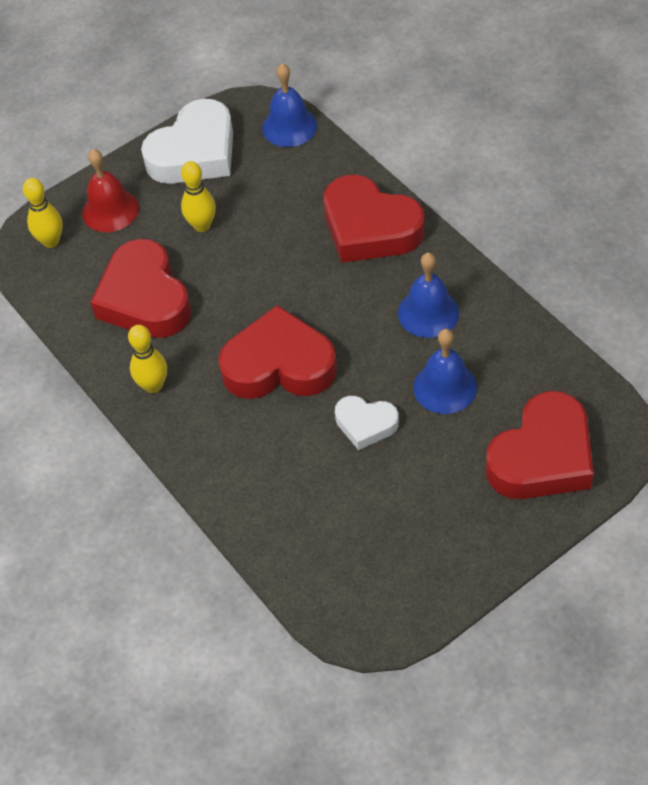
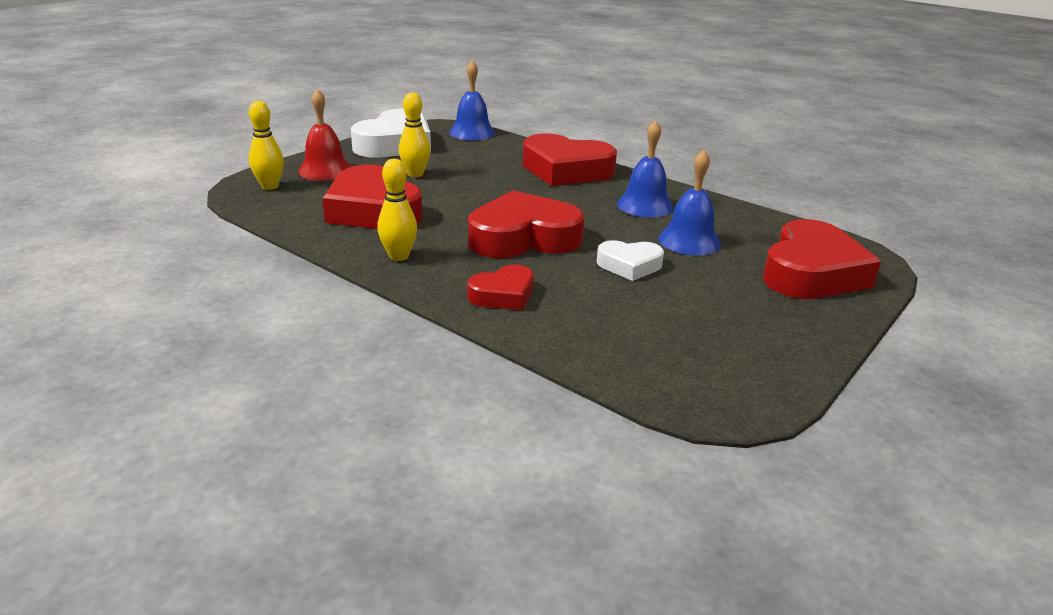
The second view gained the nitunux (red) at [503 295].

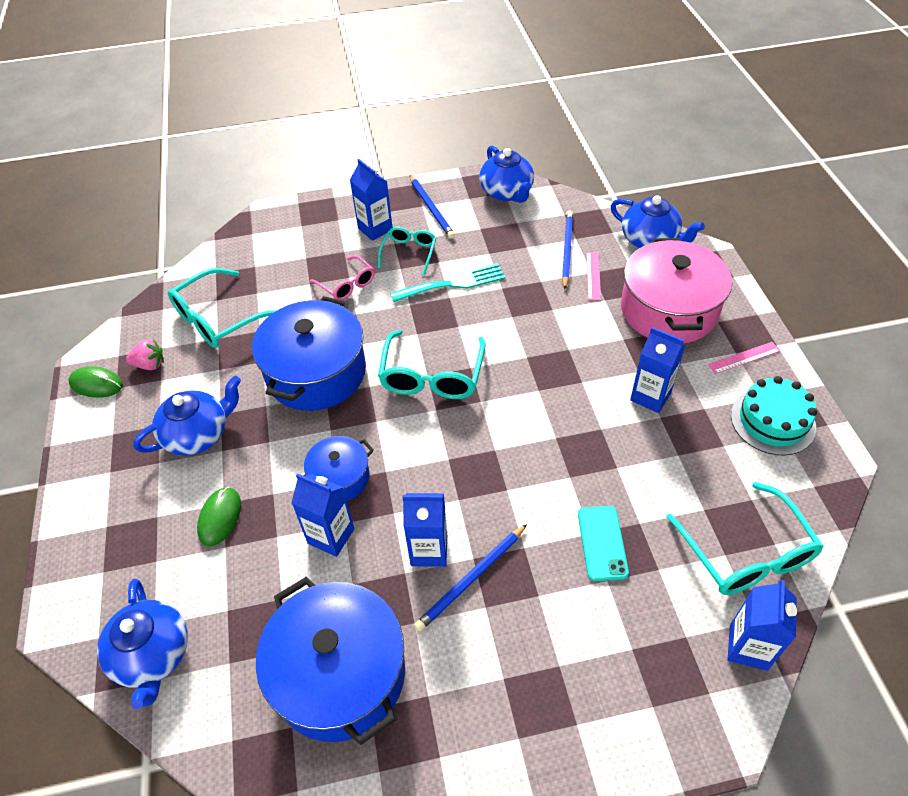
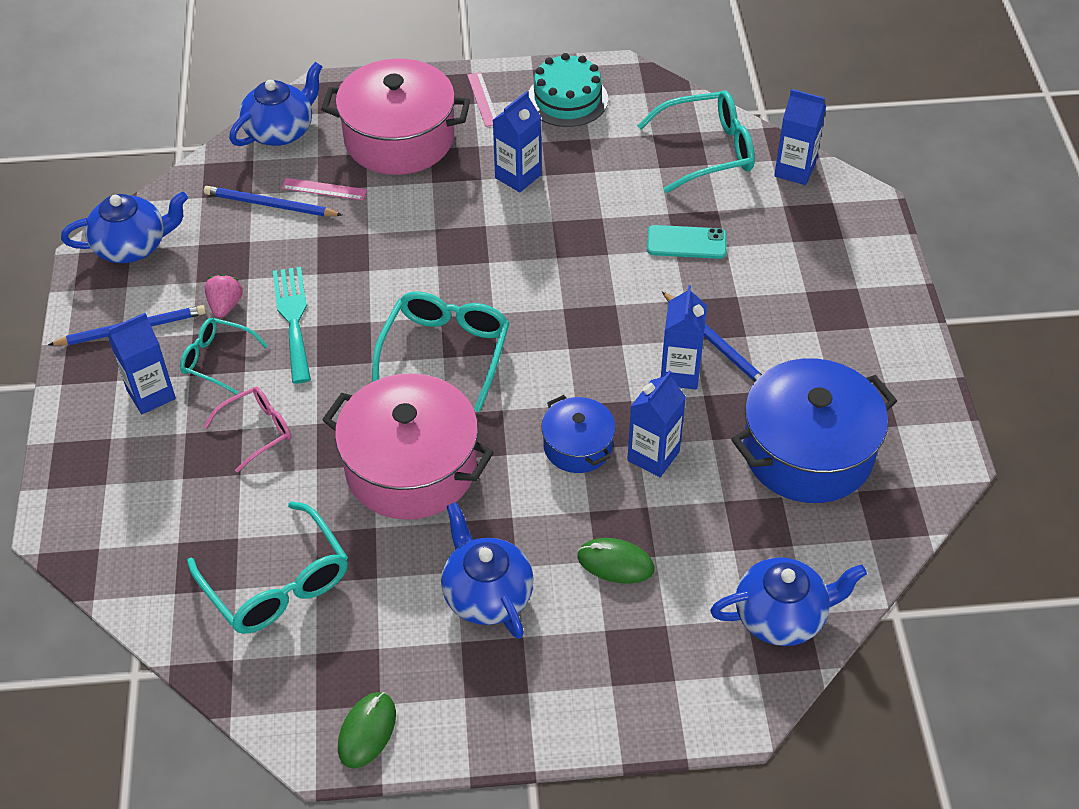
The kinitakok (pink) ended up elsewhere, having gone from [150 365] to [225 306].
What was the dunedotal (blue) at [316 372] turned into the dunedotal (pink) at [411 467].
The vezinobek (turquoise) at [432 376] ended up facing another way, 90 degrees counterclockwise from before.

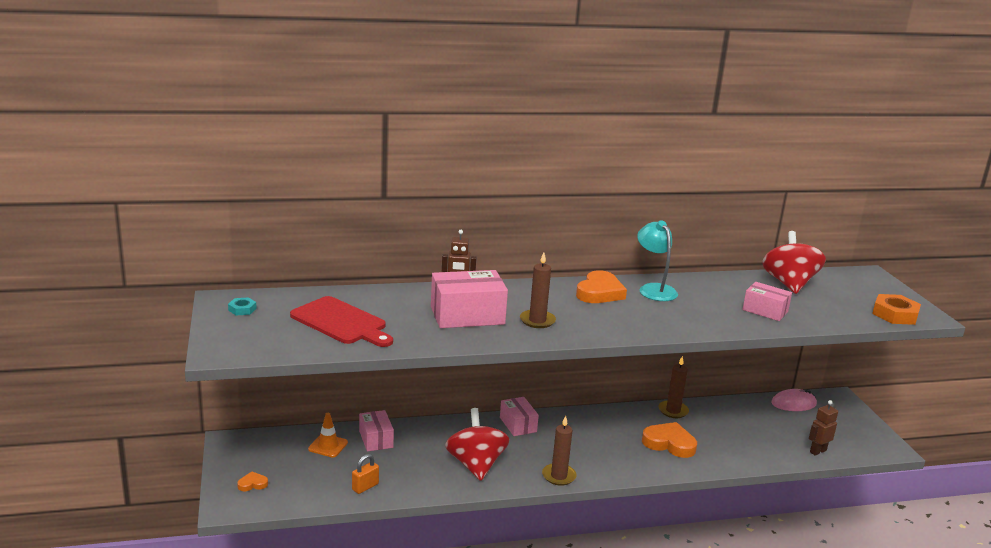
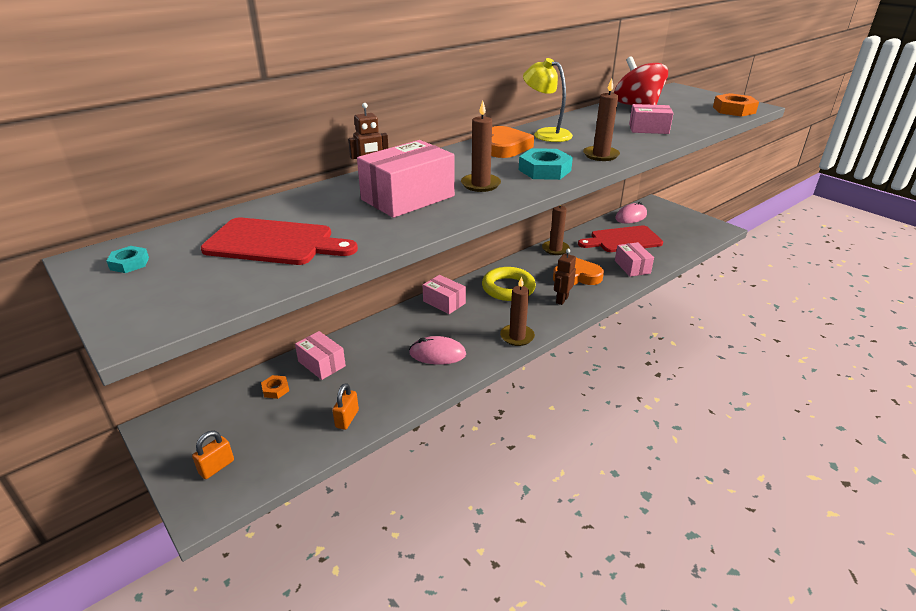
Where the nitunux (orange) stood at [252 484], the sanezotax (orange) came to stand at [216 467].
Where the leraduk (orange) stood at [328 446], the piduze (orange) came to stand at [275 389].
Where the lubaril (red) stood at [476 465], the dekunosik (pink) came to stand at [437 354].
What was the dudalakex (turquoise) at [654 289] turned into the dudalakex (yellow) at [546 134].
The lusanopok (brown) ended up elsewhere, having gone from [817 451] to [561 300].
The second view gained the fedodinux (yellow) at [508 288].
The second view gained the piduze (turquoise) at [544 170].
The second view gained the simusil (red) at [623 240].
The second view gained the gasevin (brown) at [600 155].
The second view gained the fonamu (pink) at [632 267].

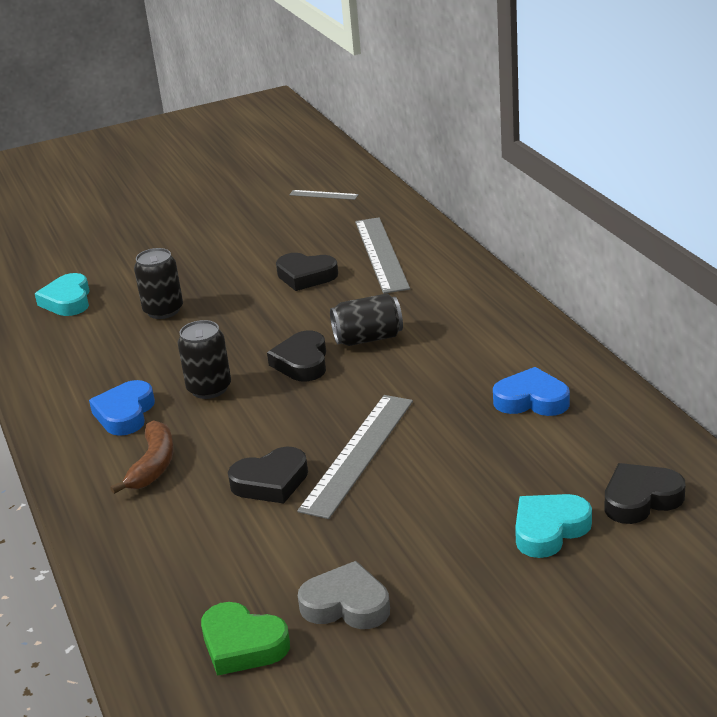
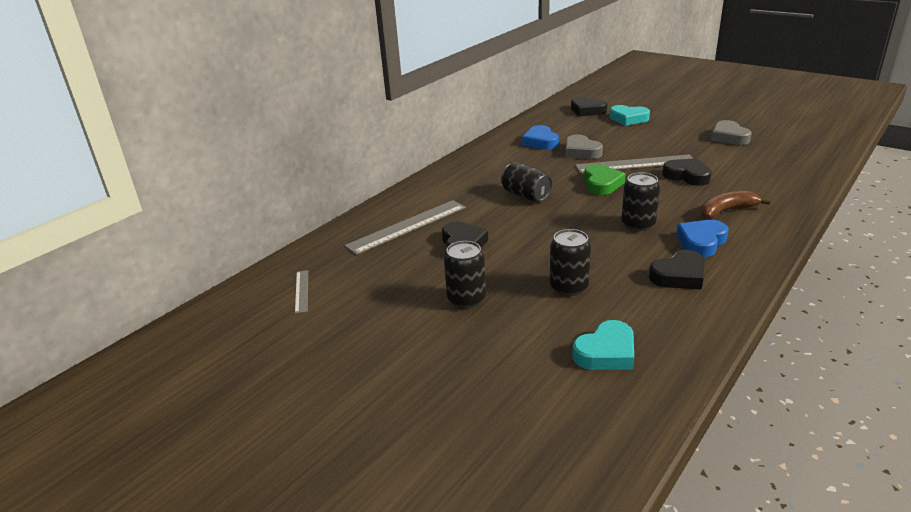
The nitunux (blue) at [125 414] ended up facing another way, 150 degrees clockwise from before.
The nitunux (green) ended up elsewhere, having gone from [242 645] to [601 184].
The nitunux (black) ended up elsewhere, having gone from [302 362] to [679 275].
The second view gained the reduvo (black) at [466 299].
The second view gained the nitunux (grey) at [581 152].

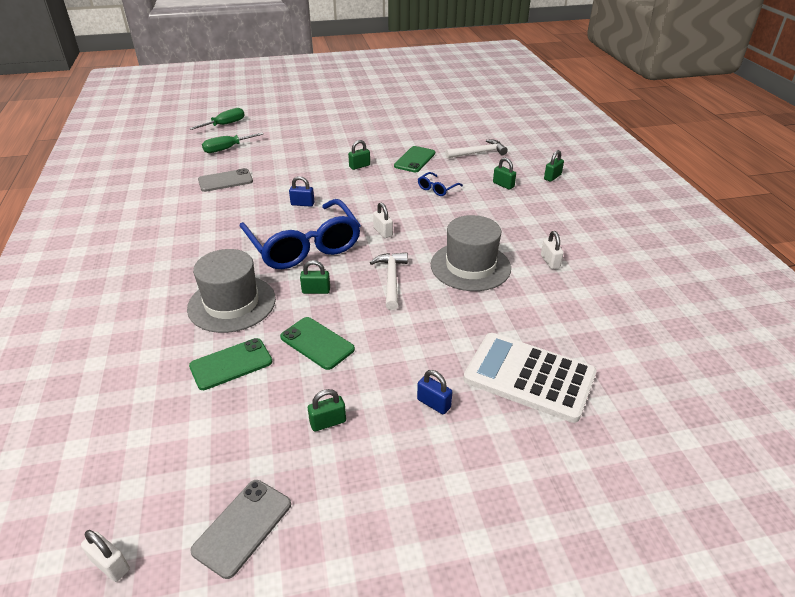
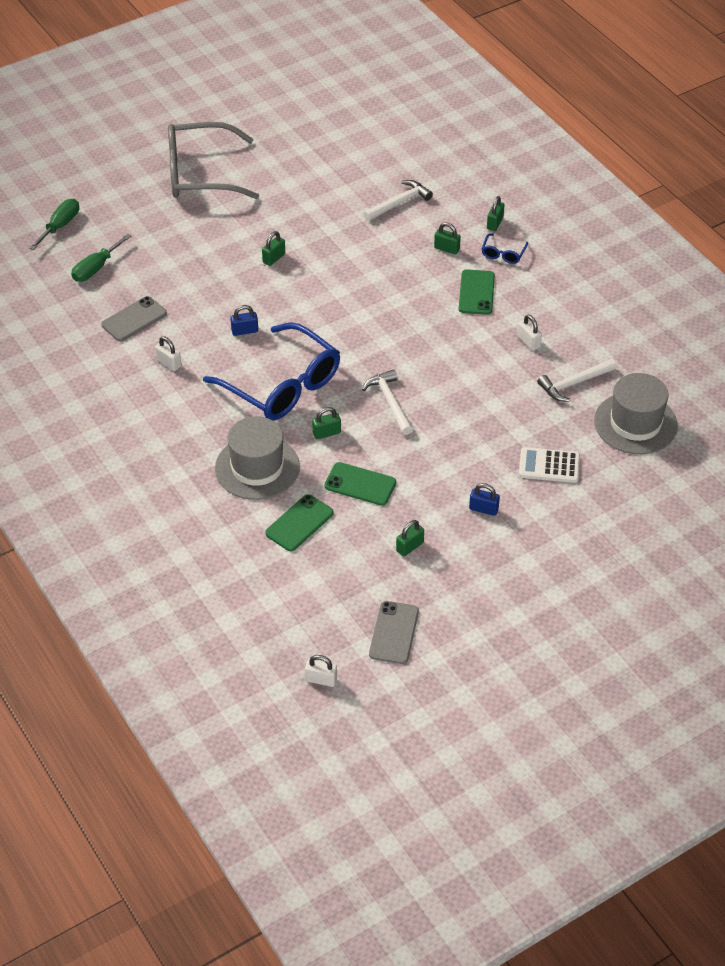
The sanezotax (white) ended up elsewhere, having gone from [383 232] to [169 363].
The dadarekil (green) ended up elsewhere, having gone from [414 159] to [476 292].
The vezinobek (blue) ended up elsewhere, having gone from [437 189] to [503 254].
The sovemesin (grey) ended up elsewhere, having gone from [470 266] to [635 423].
The size of the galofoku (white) at [529 377] changed by a factor of 0.59.
The second view gained the vezinobek (grey) at [200 174].
The second view gained the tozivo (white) at [574 384].

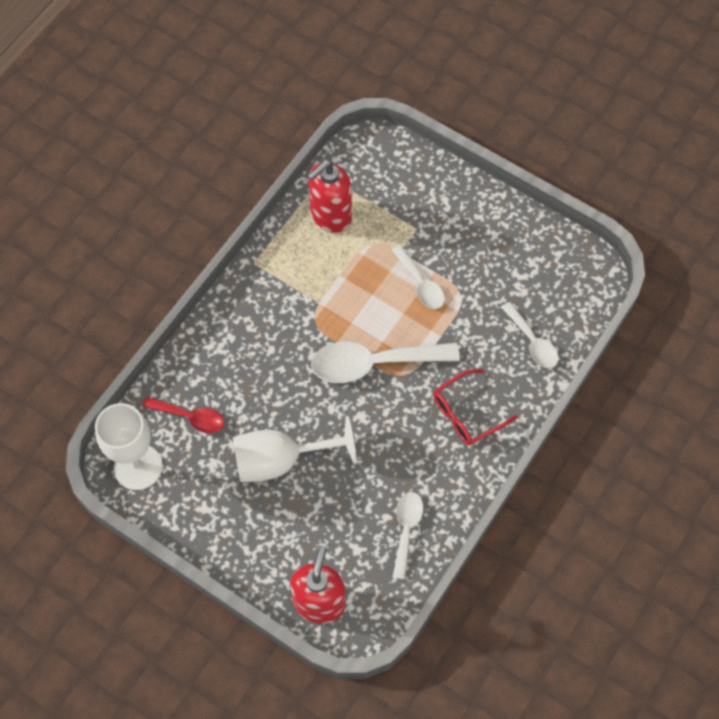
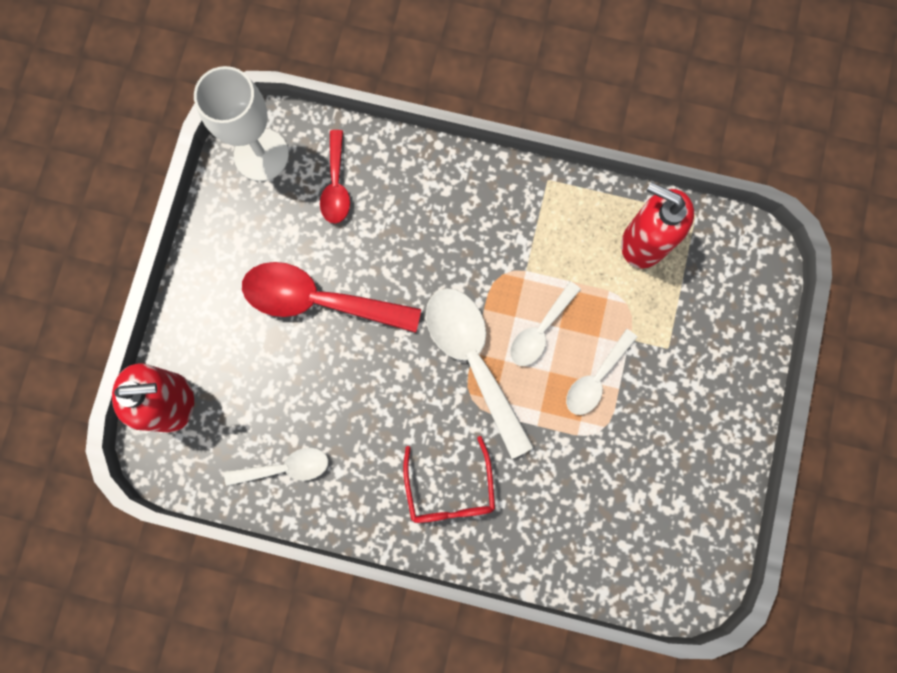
Where the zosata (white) stood at [280 460], the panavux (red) came to stand at [319 300].
The vezinobek (red) at [467 413] ended up facing another way, 135 degrees counterclockwise from before.
The panavux (white) ended up elsewhere, having gone from [532 342] to [540 330].

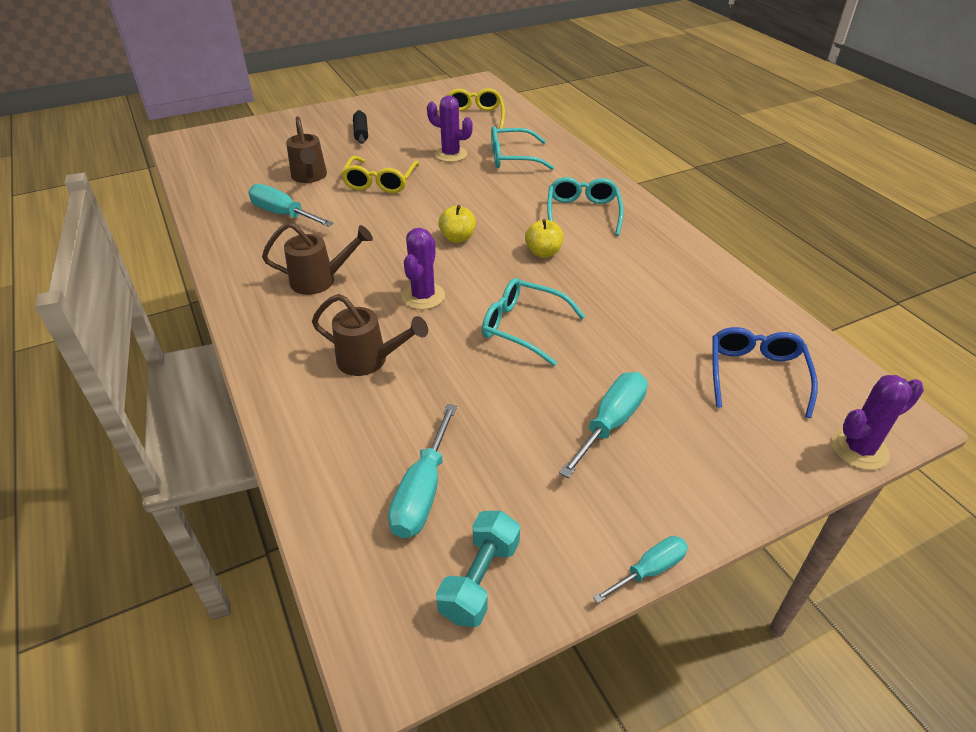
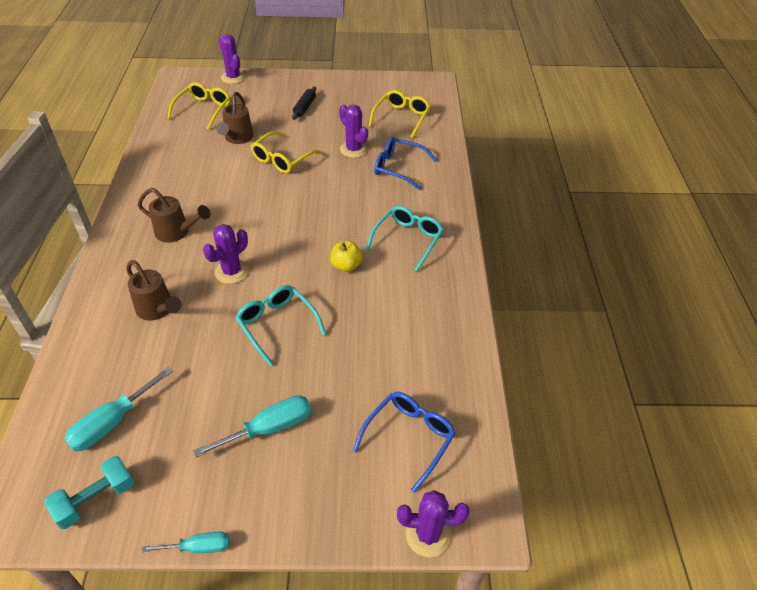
The second view lost the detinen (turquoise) at [283 214].
The second view lost the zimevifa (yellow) at [457 238].
What was the vezinobek (turquoise) at [513 158] turned into the vezinobek (blue) at [398 168].
The second view gained the vezinobek (yellow) at [203 110].
The second view gained the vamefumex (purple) at [233 77].

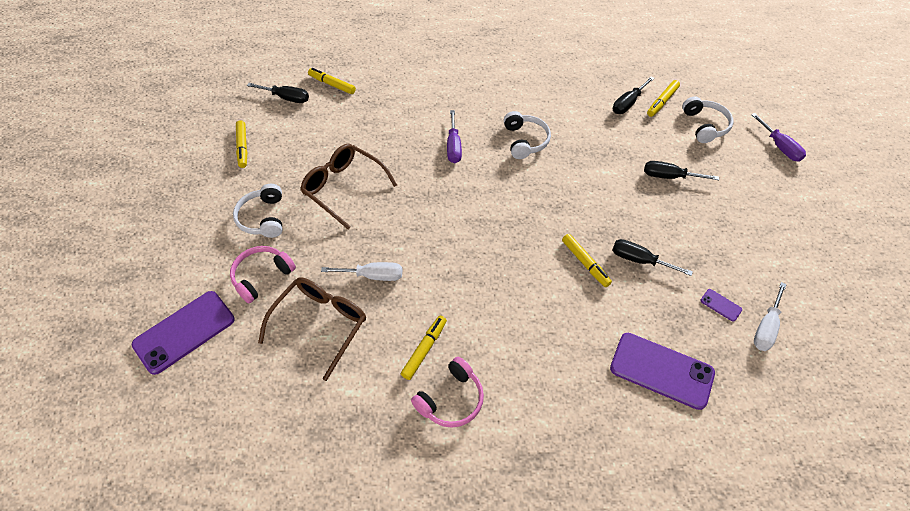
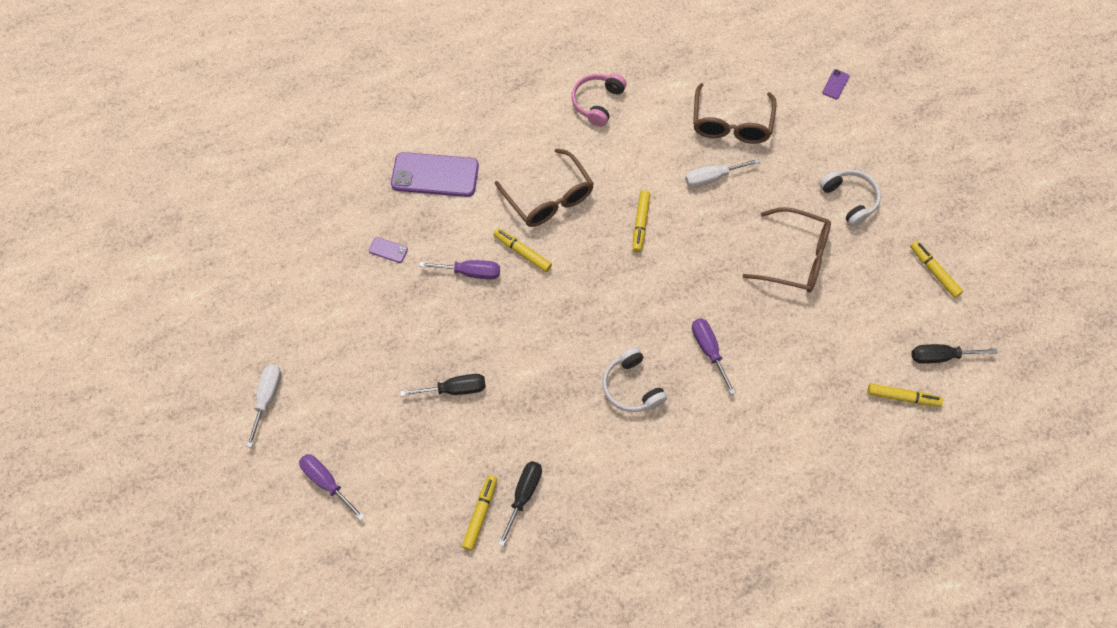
The size of the dadarekil (purple) at [184 332] changed by a factor of 0.42.
The second view lost the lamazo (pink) at [262 276].
The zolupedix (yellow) ended up elsewhere, having gone from [424 349] to [640 224].
What was the detinen (black) at [639 260] turned into the detinen (purple) at [470 272].
The second view lost the lamazo (white) at [704 125].
The detinen (white) ended up elsewhere, having gone from [766 327] to [267 398].
The second view gained the vezinobek (brown) at [549 198].

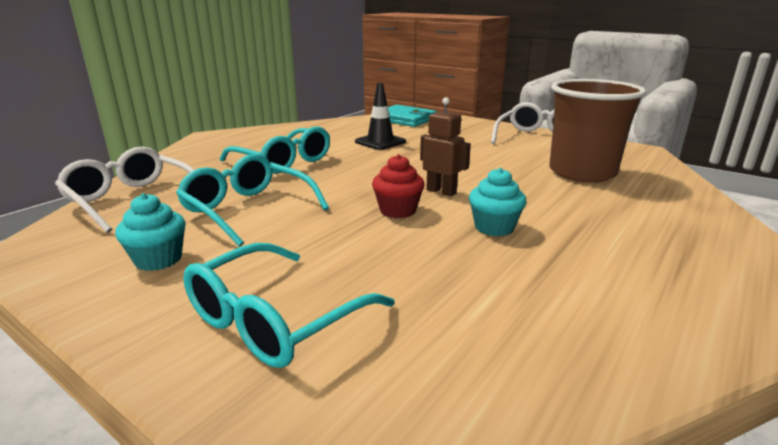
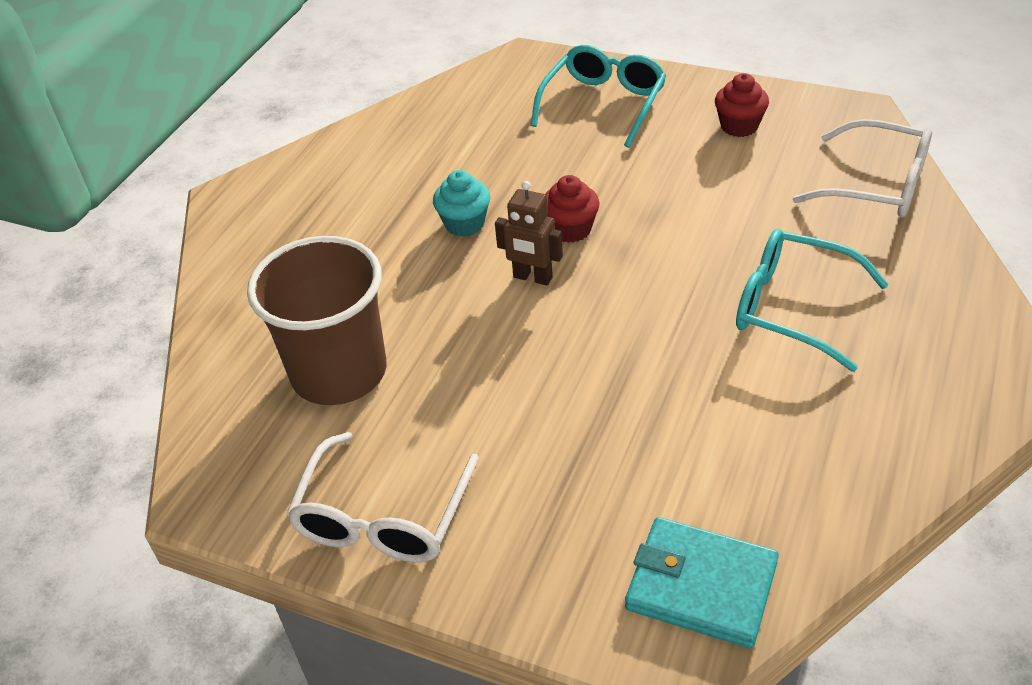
What was the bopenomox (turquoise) at [158 259] turned into the bopenomox (red) at [739 126].
The second view lost the vezinobek (turquoise) at [248 210].
The second view lost the leraduk (black) at [380 142].

